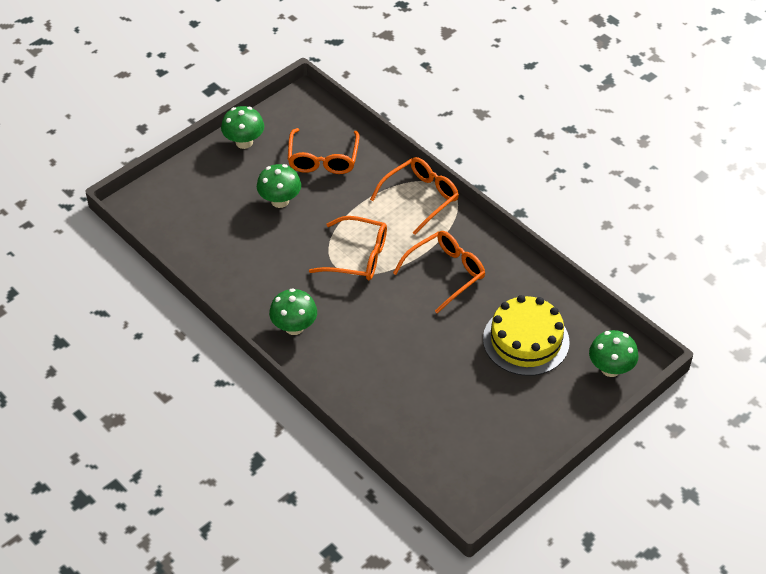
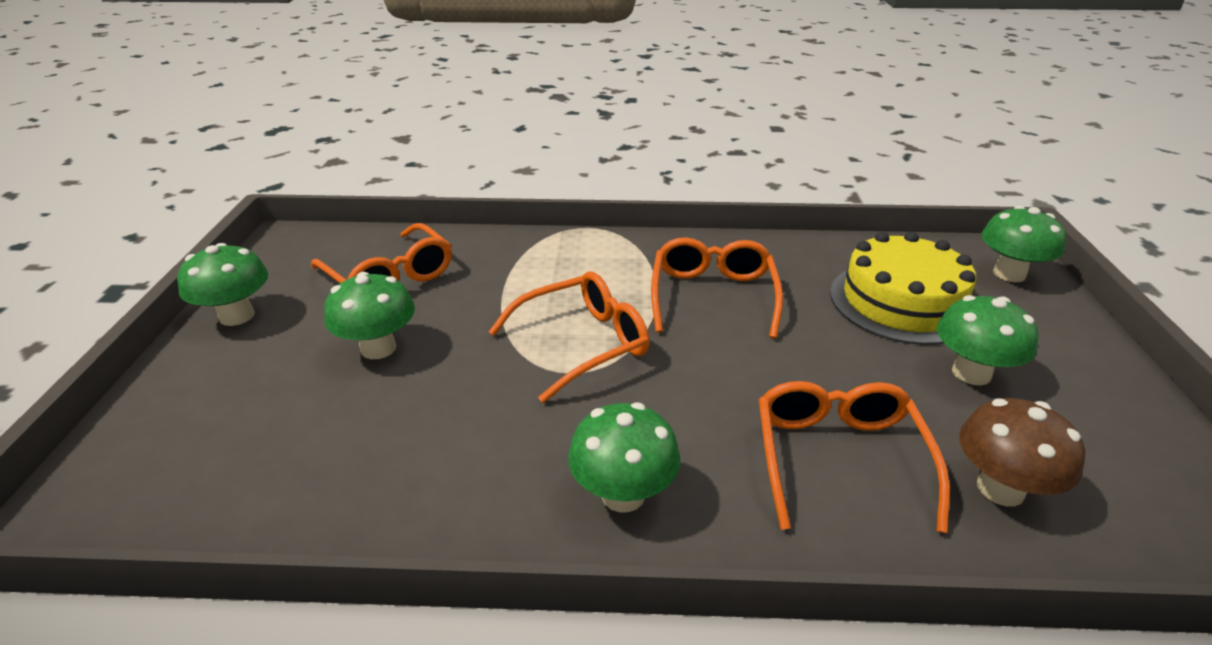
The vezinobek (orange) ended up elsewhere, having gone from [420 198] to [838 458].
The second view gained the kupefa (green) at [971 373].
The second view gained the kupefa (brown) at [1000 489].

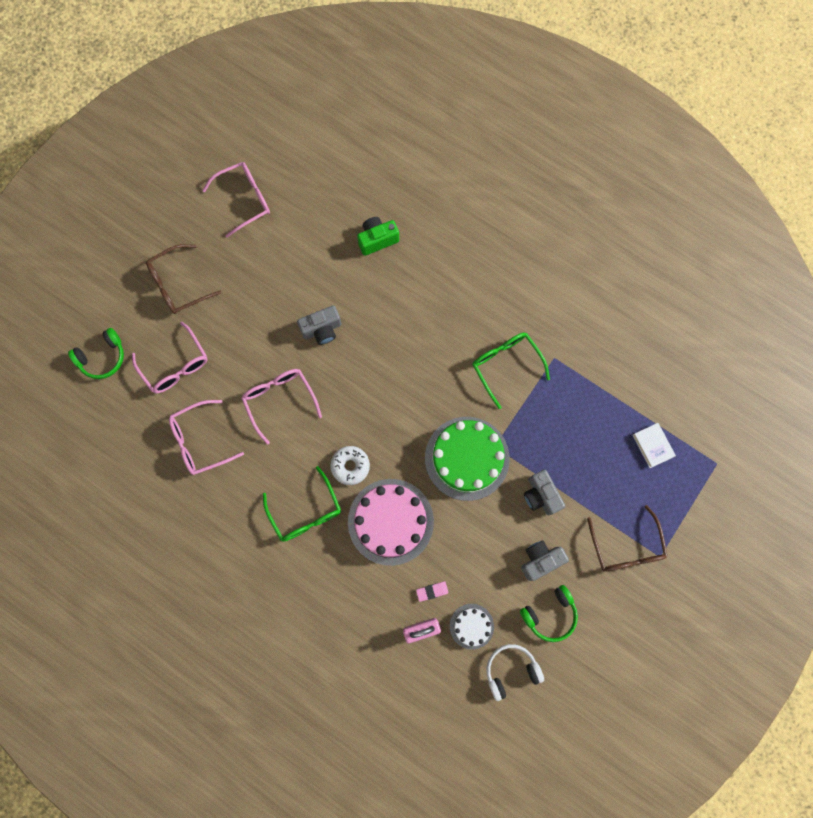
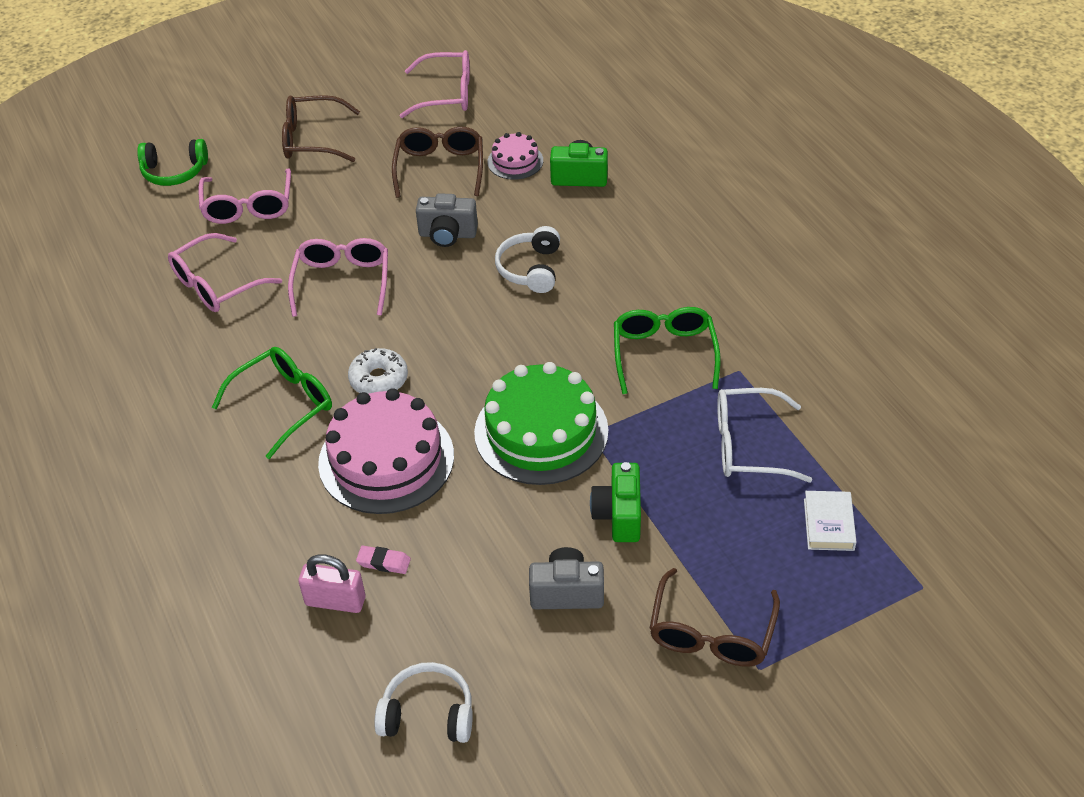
The vezinobek (pink) at [200 441] ended up facing another way, 45 degrees counterclockwise from before.
The vezinobek (green) at [306 512] ended up facing another way, 135 degrees counterclockwise from before.
The second view lost the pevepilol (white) at [471 626].
The second view lost the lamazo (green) at [549 614].
What was the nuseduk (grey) at [540 495] turned into the nuseduk (green) at [619 515].
The second view gained the vezinobek (brown) at [440 168].
The second view gained the pevepilol (pink) at [515 161].
The second view gained the lamazo (white) at [531 269].
The second view gained the vezinobek (white) at [747 445].

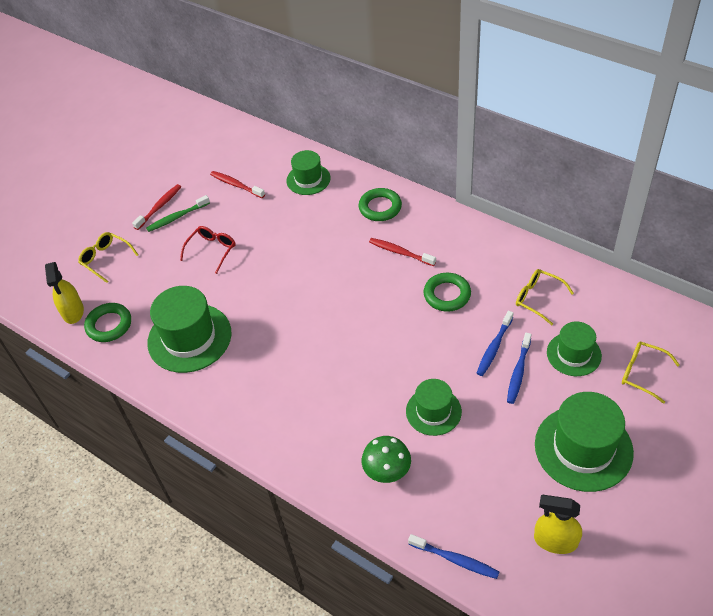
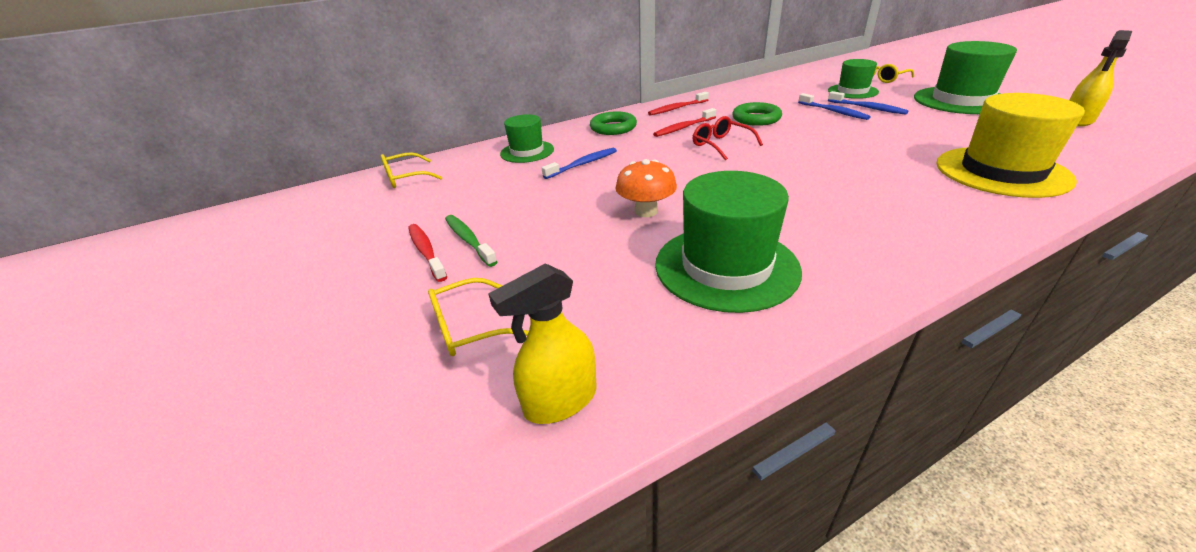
The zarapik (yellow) at [73 312] ended up facing another way, 135 degrees clockwise from before.
The second view lost the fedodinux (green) at [109 325].
The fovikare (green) at [177 217] ended up facing another way, 150 degrees clockwise from before.
The vezinobek (red) ended up elsewhere, having gone from [211 250] to [721 145].
The fovikare (red) ended up elsewhere, having gone from [236 185] to [677 108].
Where the kupefa (green) stood at [387 471], the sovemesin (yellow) came to stand at [1001 171].
The second view lost the sovemesin (green) at [433 411].
The fovikare (blue) ended up elsewhere, having gone from [455 559] to [583 164].
The vezinobek (yellow) ended up elsewhere, having gone from [538 298] to [406 178].
The second view gained the kupefa (orange) at [646 211].

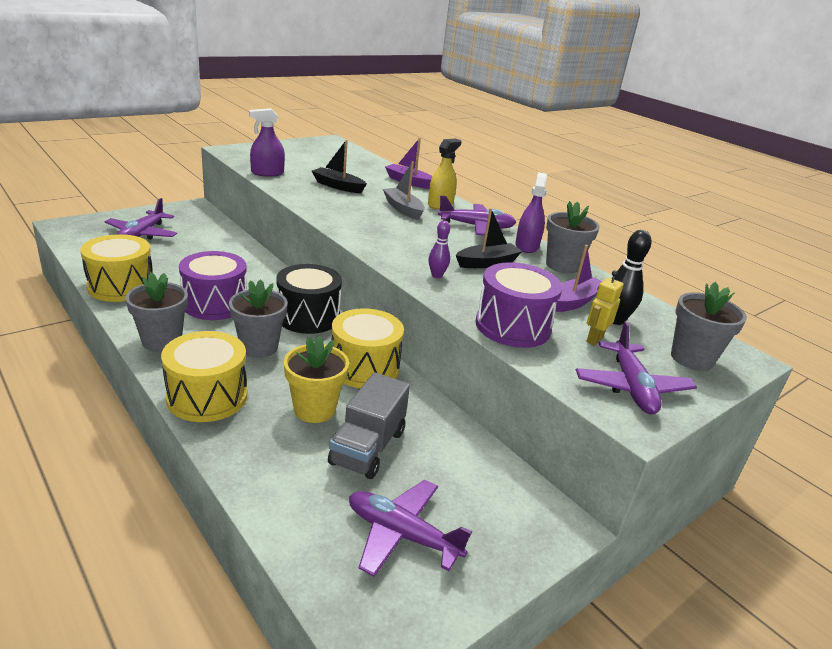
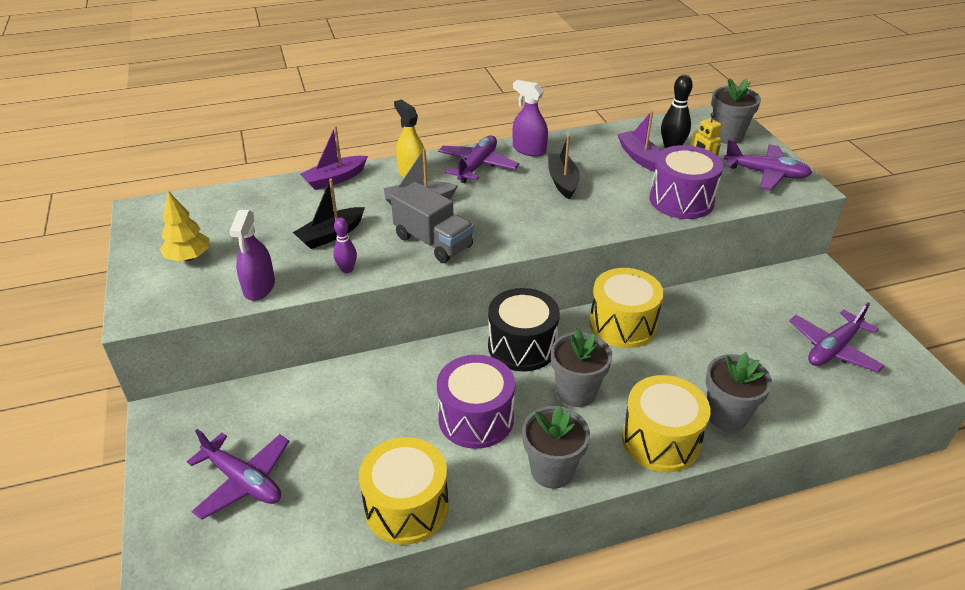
The second view lost the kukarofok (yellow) at [314 409].
The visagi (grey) ended up elsewhere, having gone from [368 447] to [433 242].
The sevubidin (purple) ended up elsewhere, having gone from [437 275] to [347 269].
The kukarofok (grey) ended up elsewhere, having gone from [562 266] to [727 415].
The second view gained the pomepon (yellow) at [188 257].

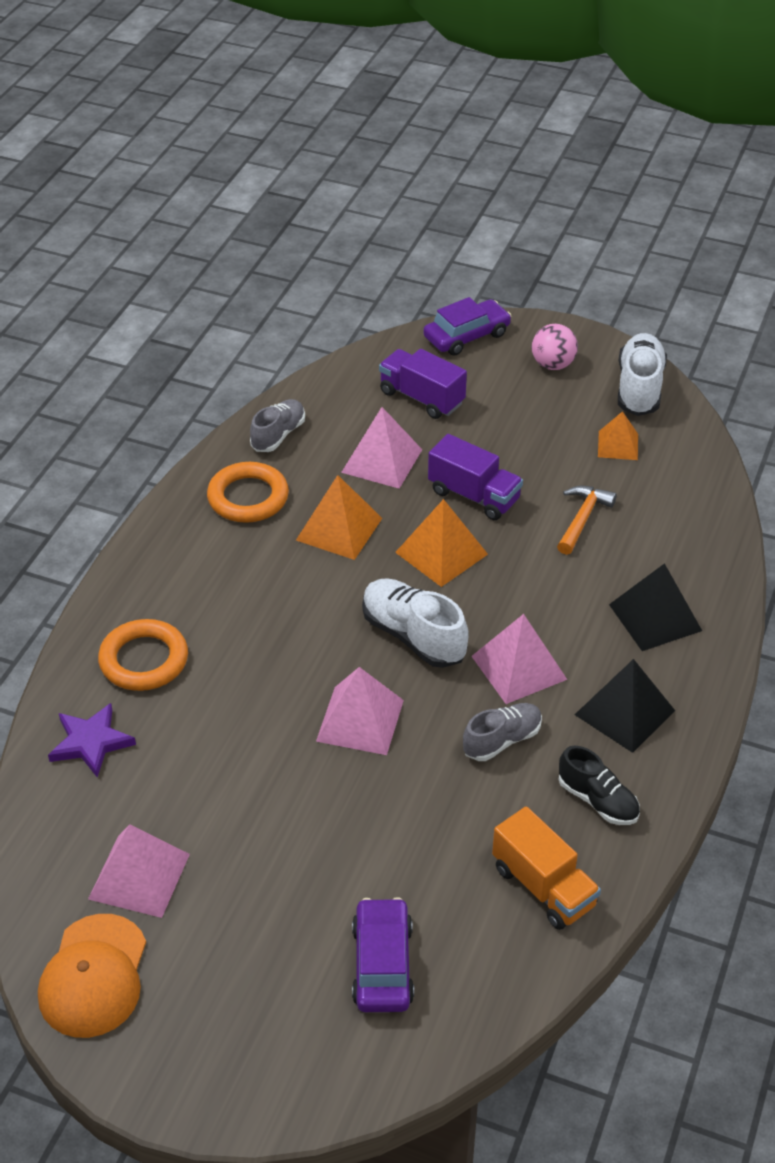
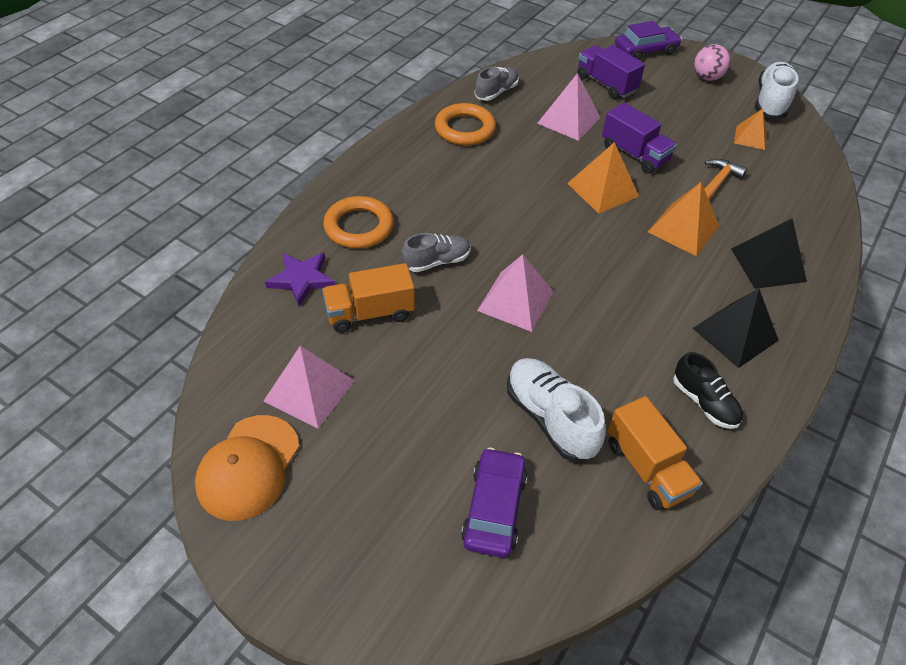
The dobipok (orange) ended up elsewhere, having gone from [339 529] to [683 229].
The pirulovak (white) ended up elsewhere, having gone from [413 636] to [550 418].
The pirulovak (grey) ended up elsewhere, having gone from [502 740] to [436 261].
The second view lost the dobipok (pink) at [518 667].
The second view gained the visagi (orange) at [370 313].

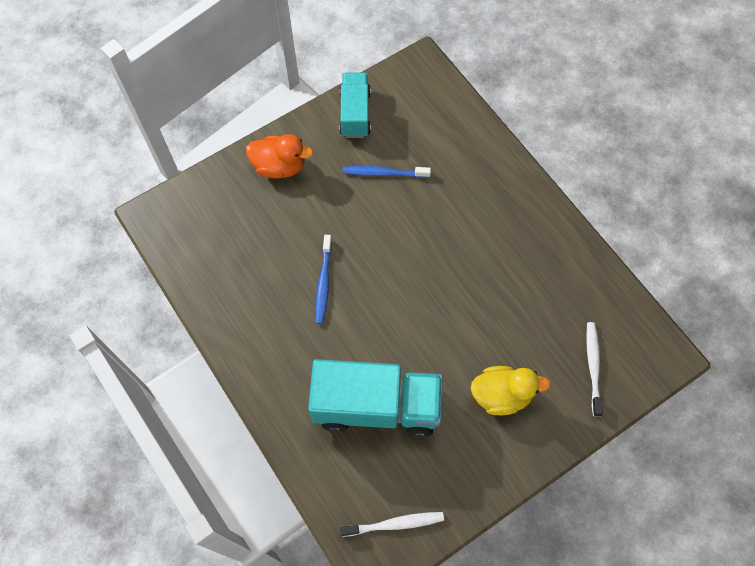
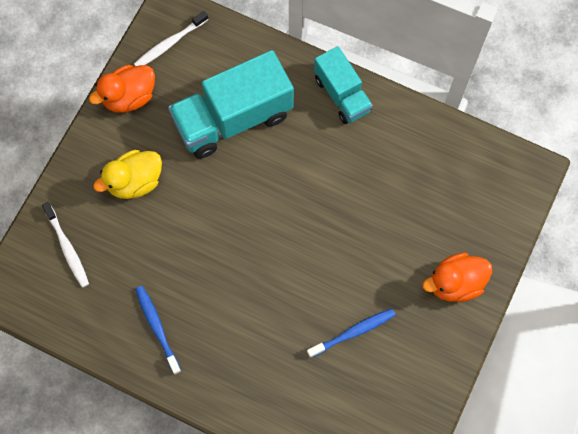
The fovikare (blue) ended up elsewhere, having gone from [323 283] to [157 327].
The visagi (turquoise) ended up elsewhere, having gone from [355 114] to [342 94].
The second view gained the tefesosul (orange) at [129 97].

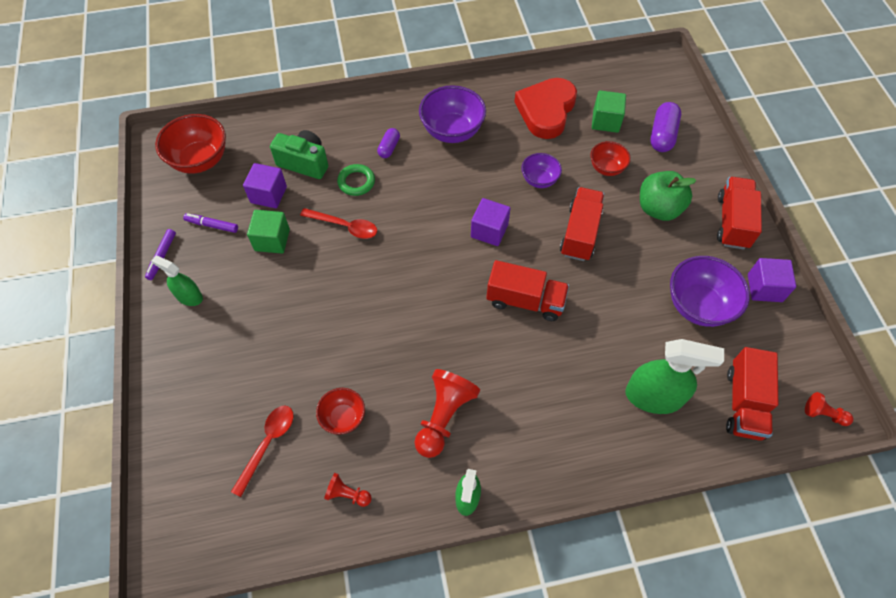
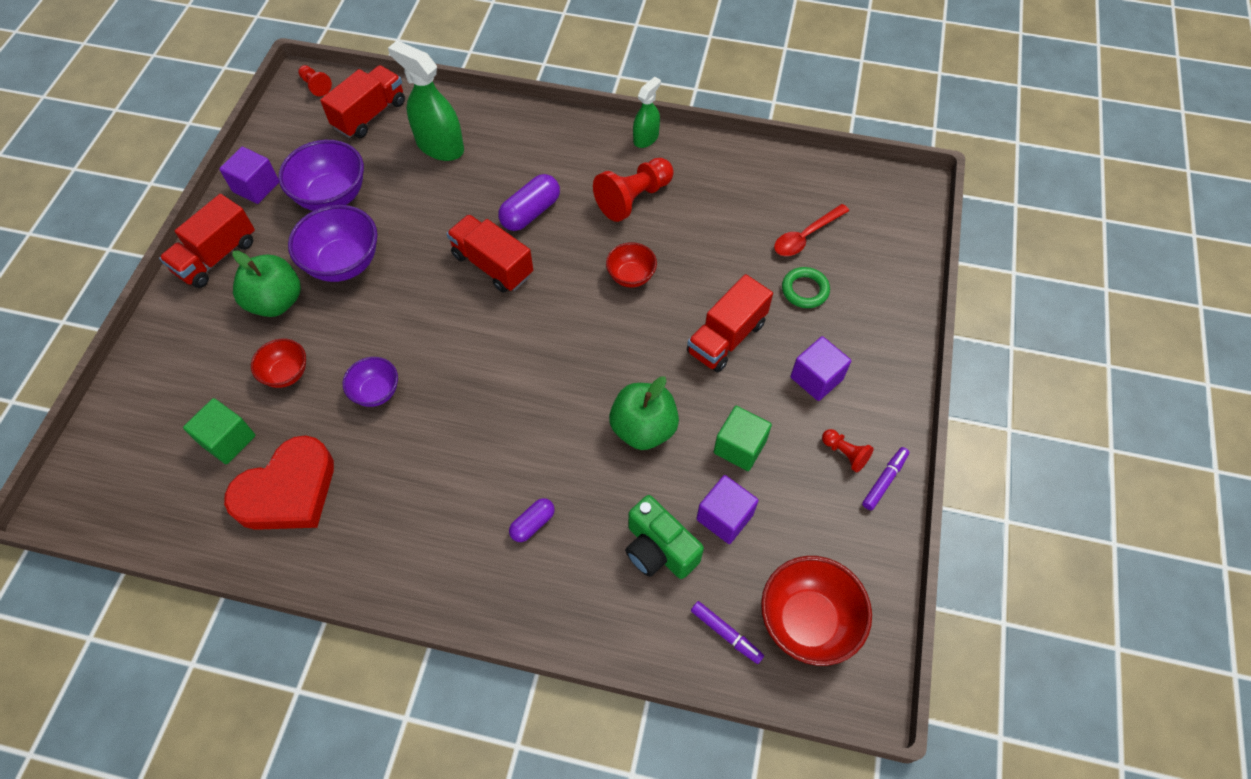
The second view lost the zarapik (green) at [189 296].
The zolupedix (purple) ended up elsewhere, having gone from [212 225] to [726 634].
Where the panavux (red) stood at [345 226], the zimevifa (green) came to stand at [643 428].
The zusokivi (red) ended up elsewhere, having gone from [343 417] to [631 276].
The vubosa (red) ended up elsewhere, having gone from [347 494] to [845 454].
The fedodinux (green) ended up elsewhere, having gone from [356 182] to [805 290].
The zusokivi (purple) ended up elsewhere, having gone from [452 131] to [343 263].
The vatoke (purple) ended up elsewhere, having gone from [489 230] to [816 378].
The visagi (red) ended up elsewhere, having gone from [580 233] to [726 337].
The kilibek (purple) ended up elsewhere, having gone from [662 135] to [531 212].

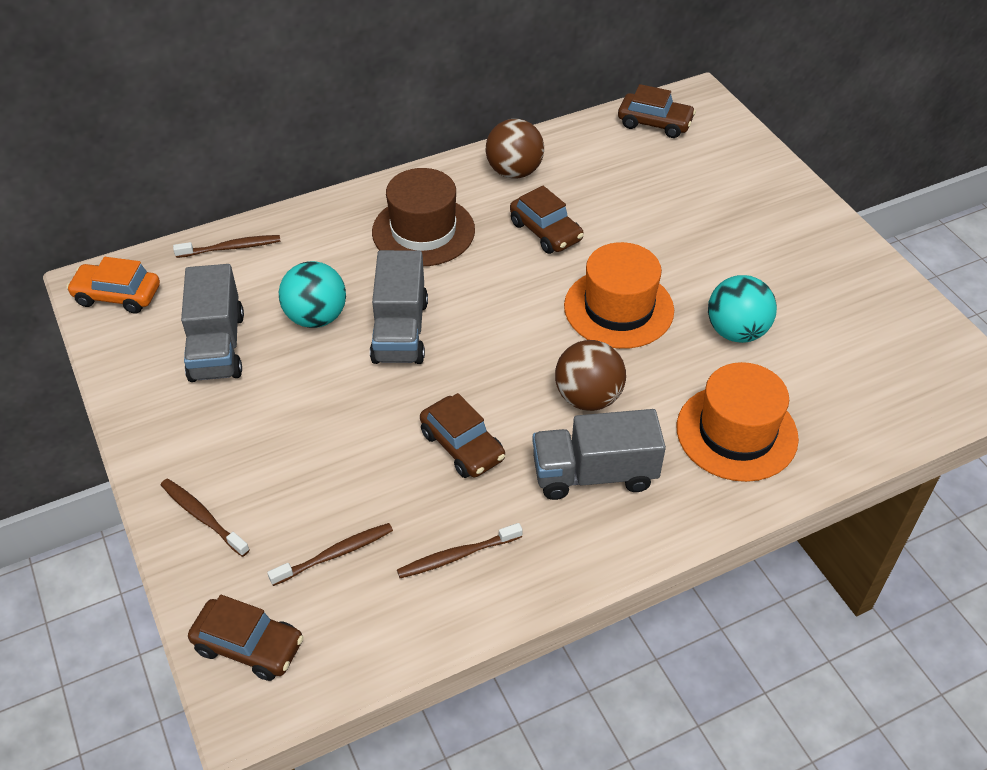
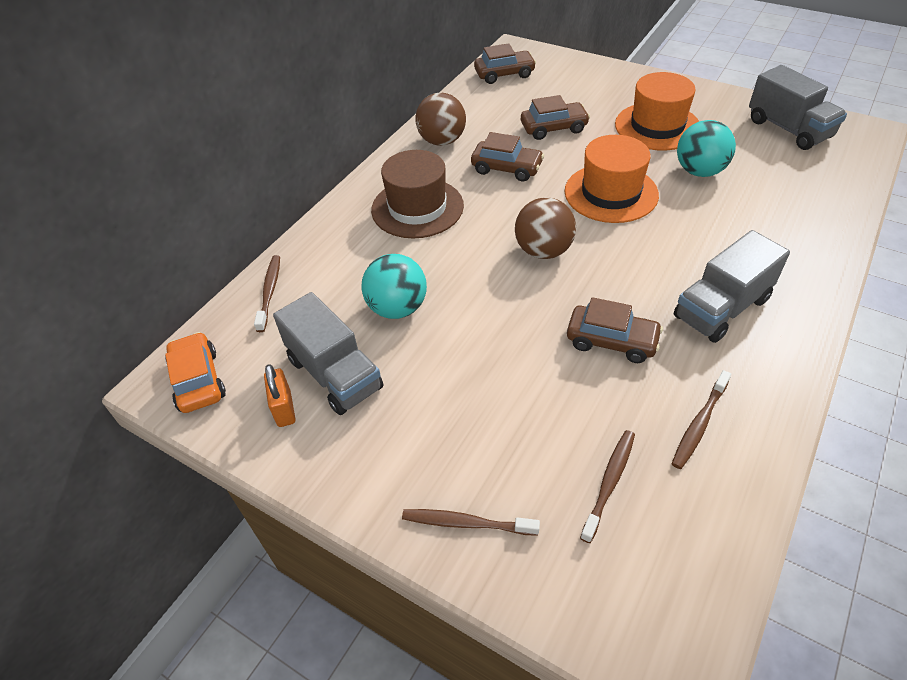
The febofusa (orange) at [117 295] ended up facing another way, 90 degrees clockwise from before.
The fovikare (brown) at [231 248] ended up facing another way, 45 degrees counterclockwise from before.
The febofusa (brown) ended up elsewhere, having gone from [248 646] to [553 128].
The visagi (grey) ended up elsewhere, having gone from [400 331] to [788 129].
The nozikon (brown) ended up elsewhere, having gone from [588 398] to [543 251].
The sovemesin (orange) ended up elsewhere, having gone from [736 432] to [657 126].
The second view gained the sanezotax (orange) at [284 409].

